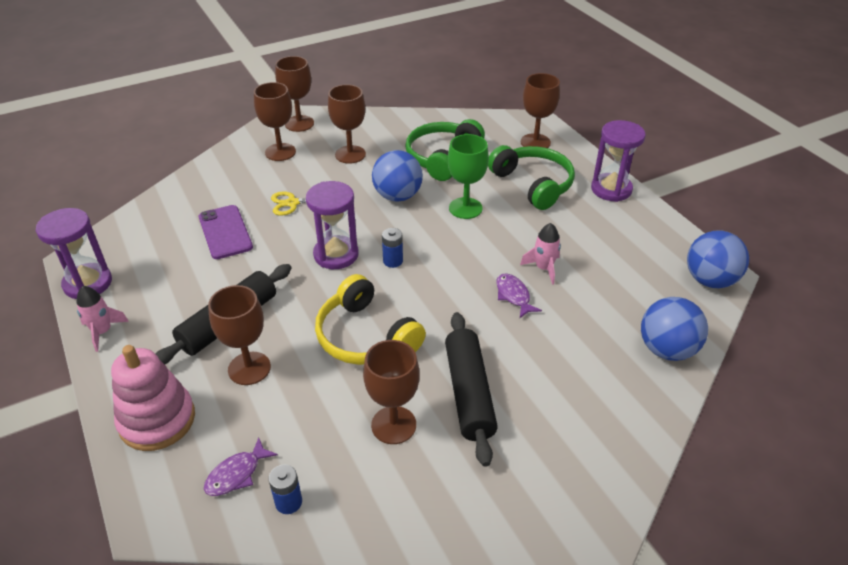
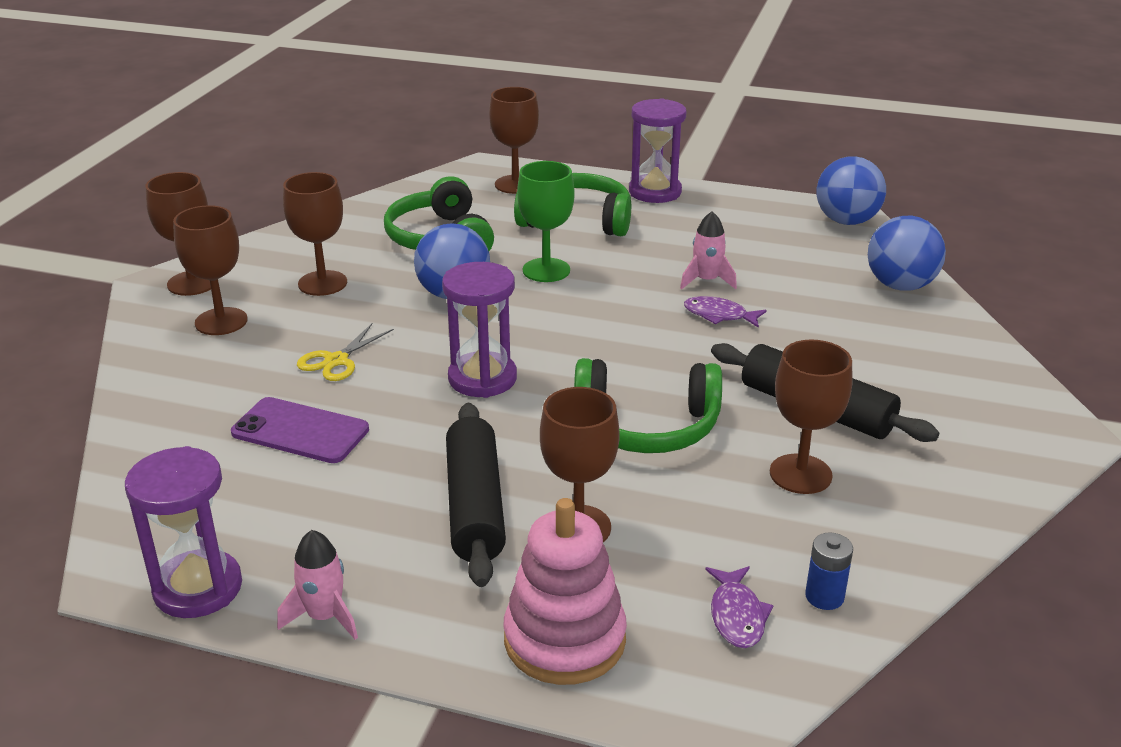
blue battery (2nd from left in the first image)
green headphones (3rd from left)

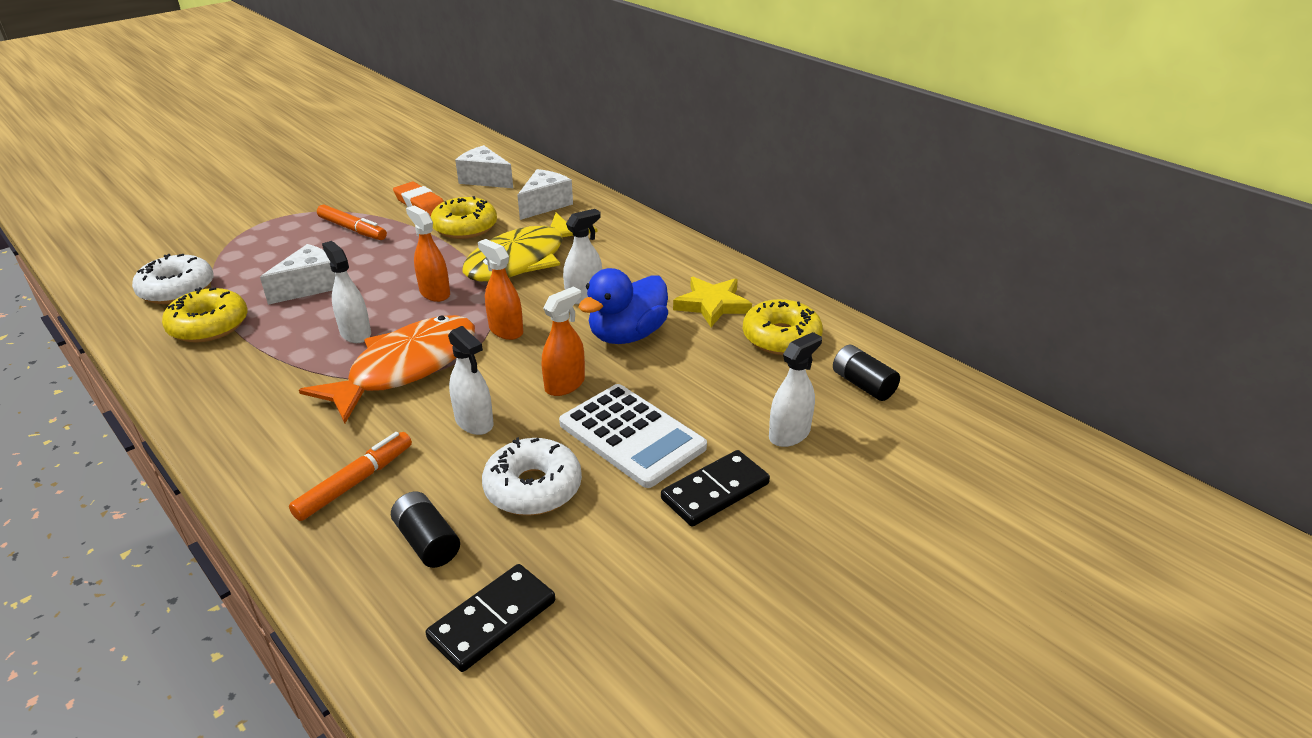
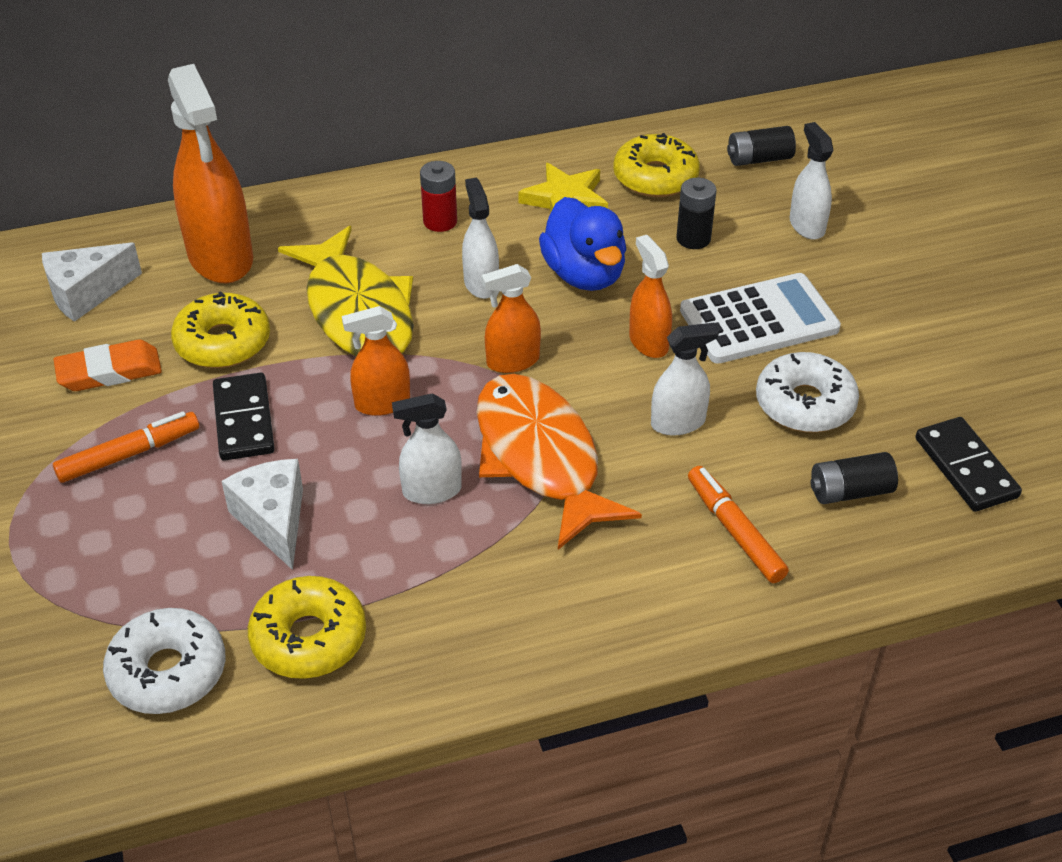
orange spray bottle (1st from left)
black domino (1st from left)
red battery
black battery (1st from left)

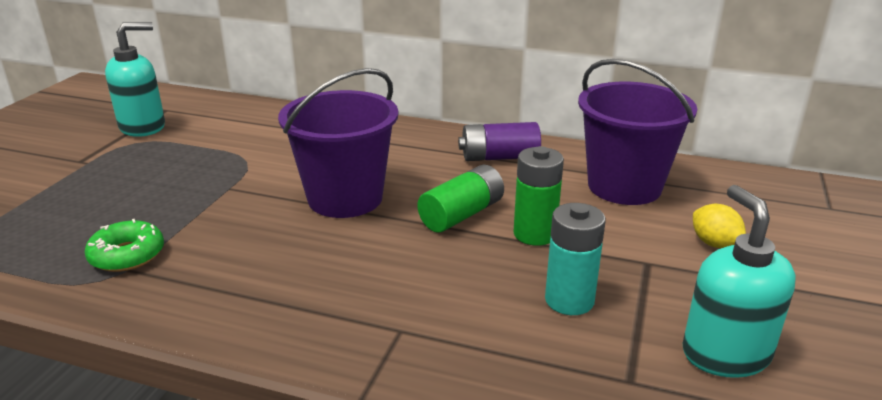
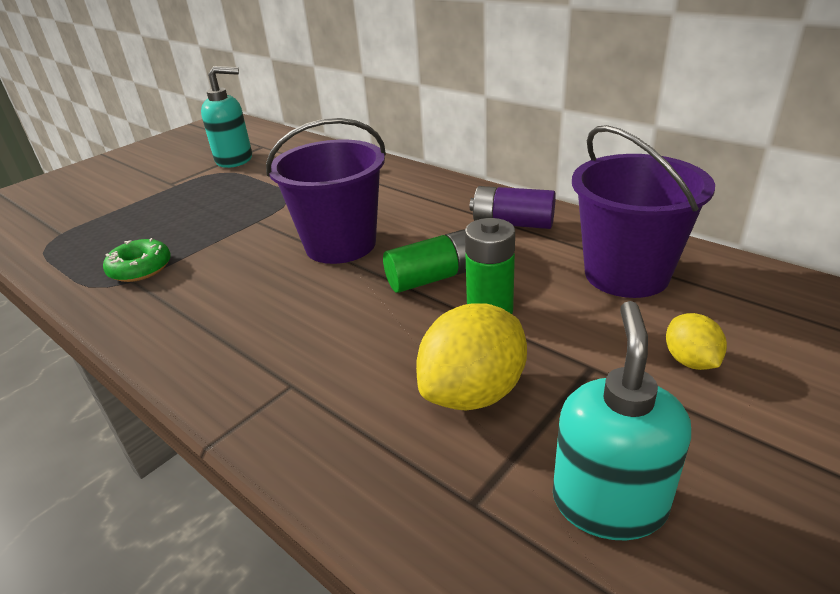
yellow lemon (1st from left)

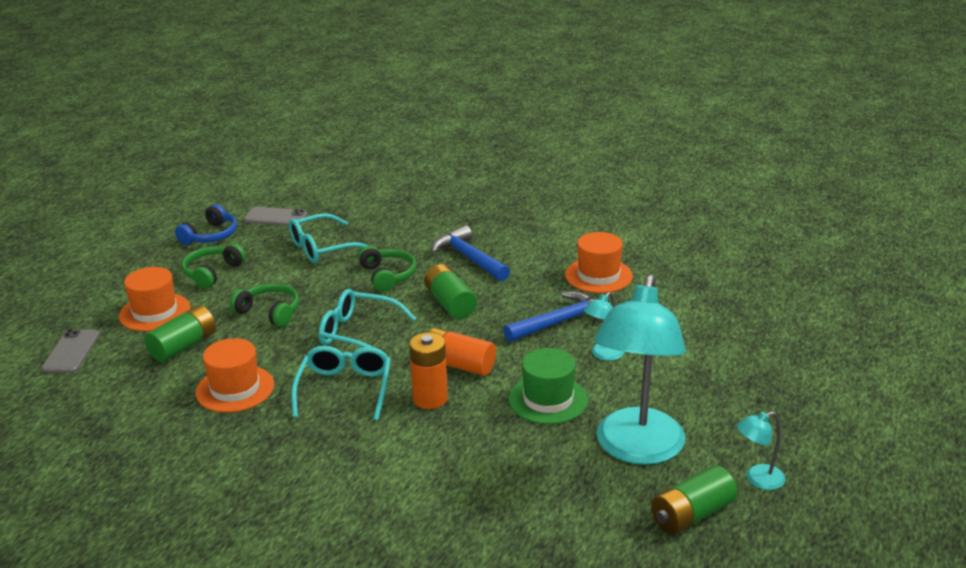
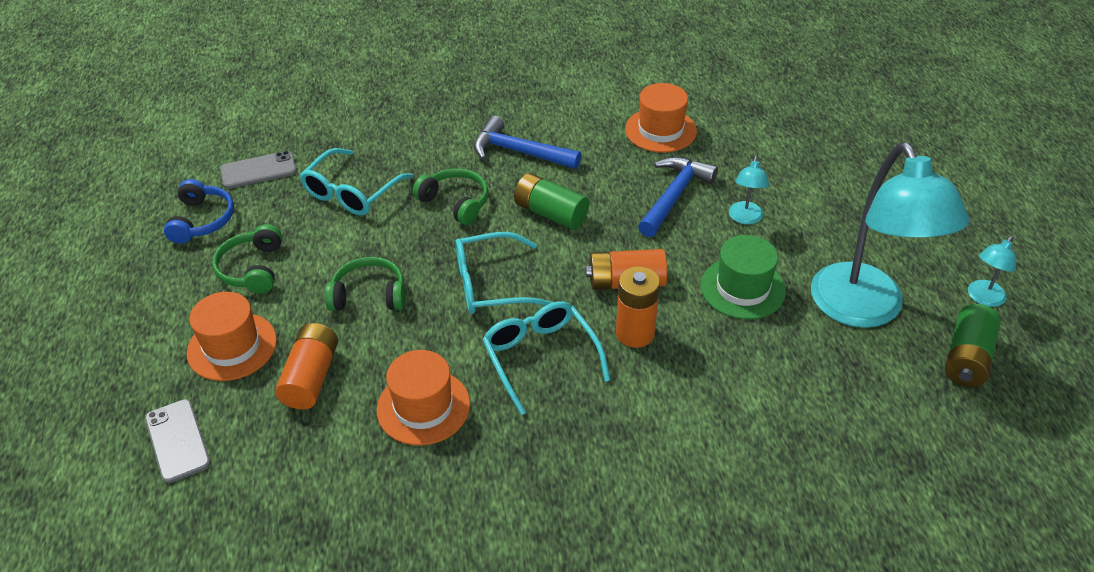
orange battery (1st from left)

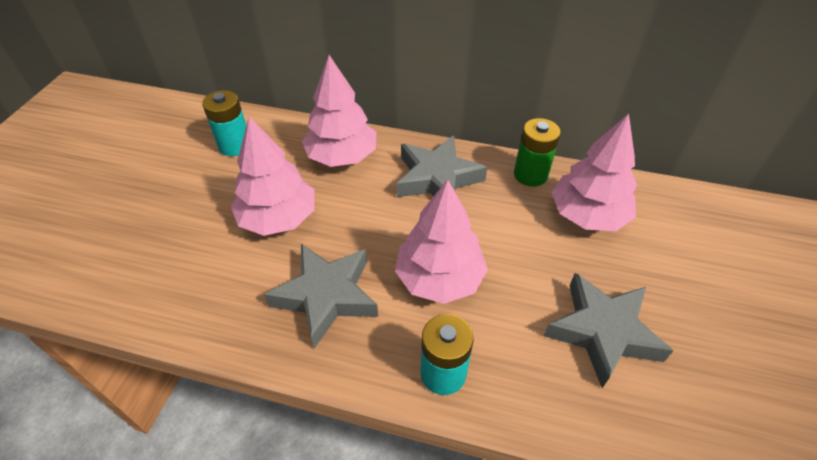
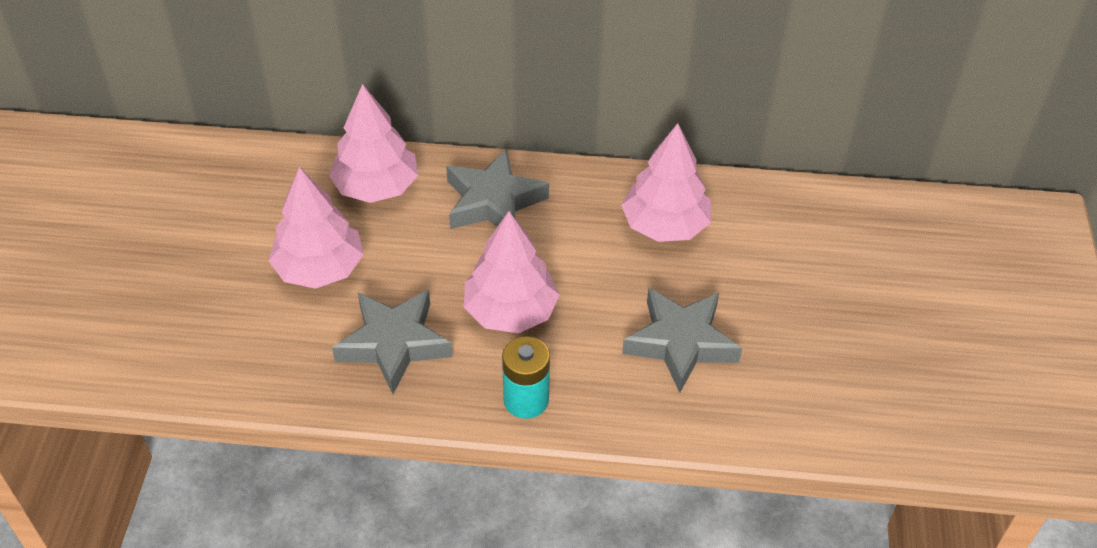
turquoise battery (1st from left in the first image)
green battery

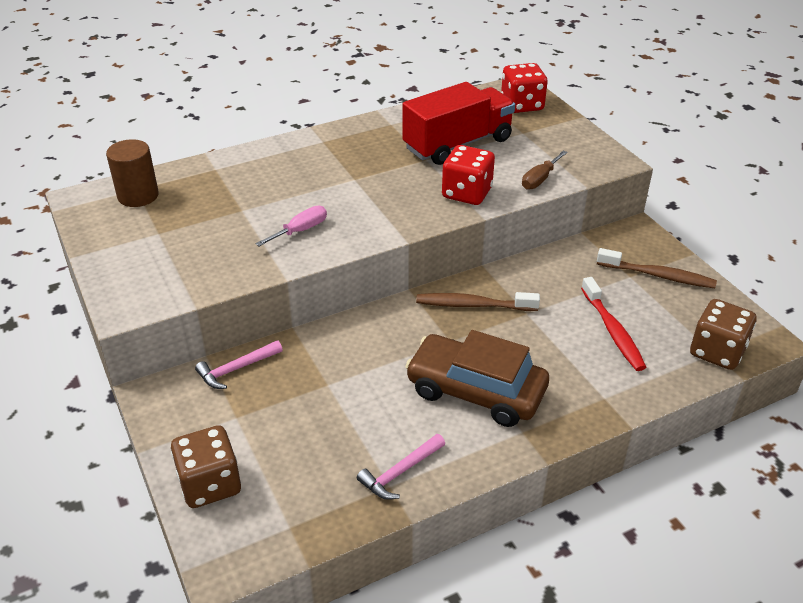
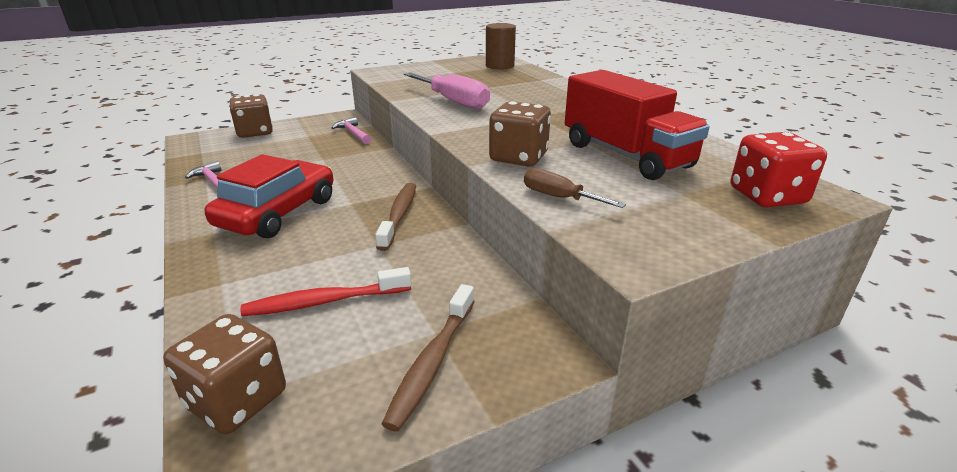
brown dice (3rd from left)
pink screwdriver
red car

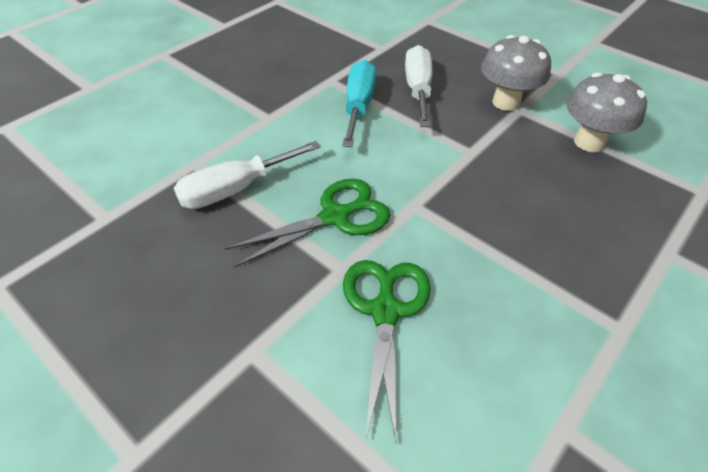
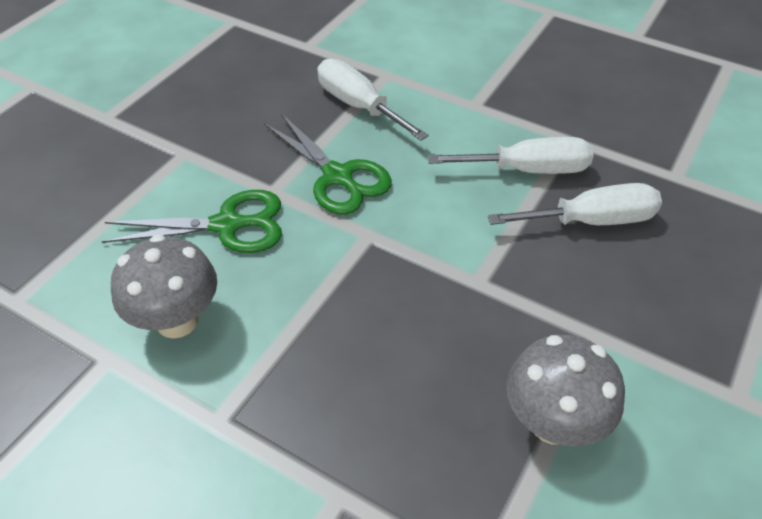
grey mushroom (1st from left)
white screwdriver (2nd from left)

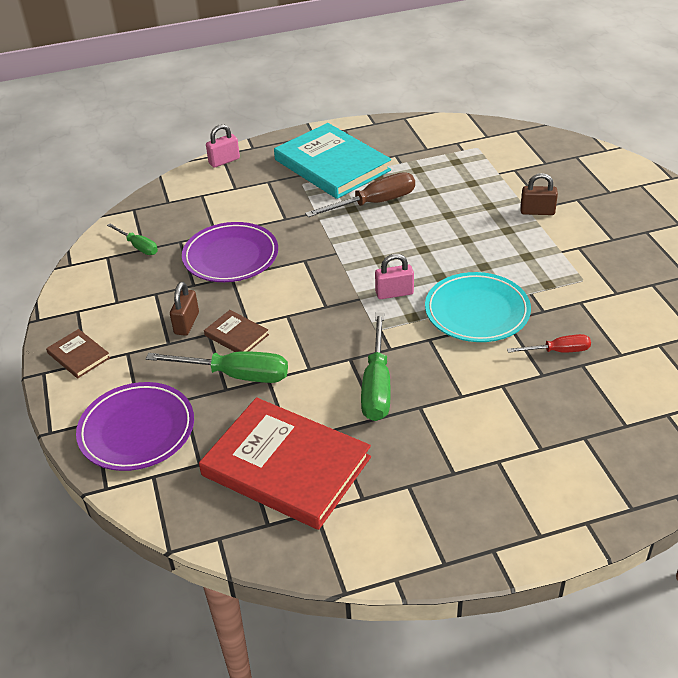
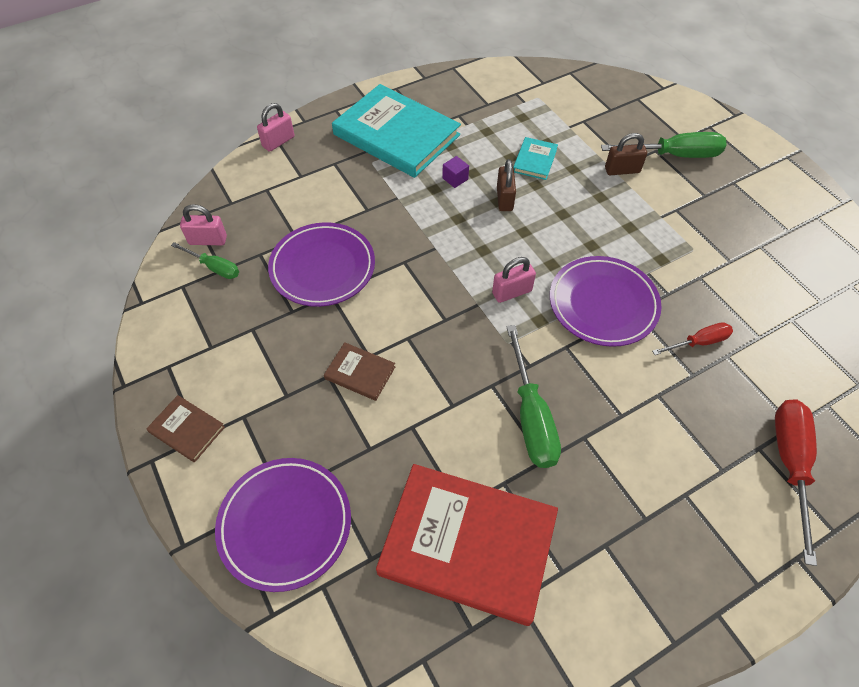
purple cube
purple plate (3rd from left)
brown padlock (1st from left)
green screwdriver (3rd from left)
turquoise book (2nd from left)
pink padlock (1st from left)
red screwdriver (2nd from left)

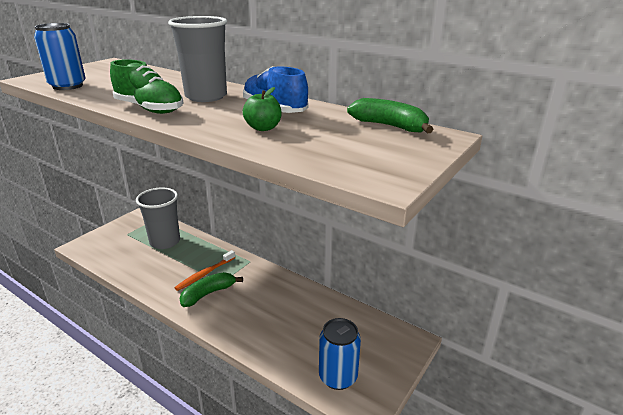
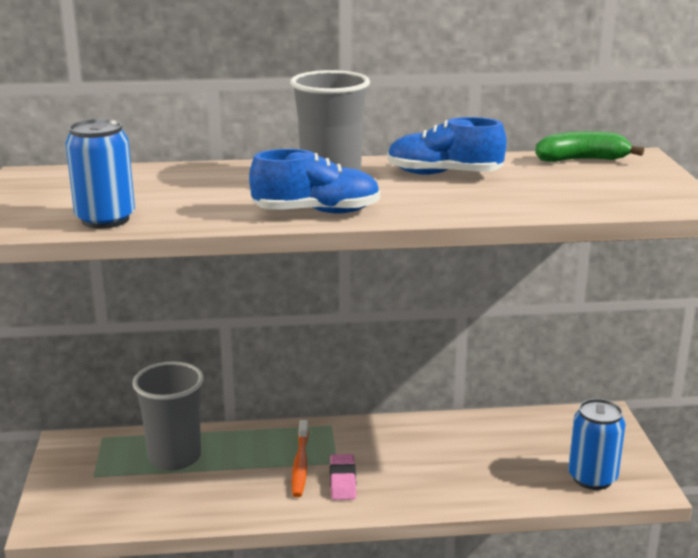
blue shoe (1st from left)
green apple
pink eraser

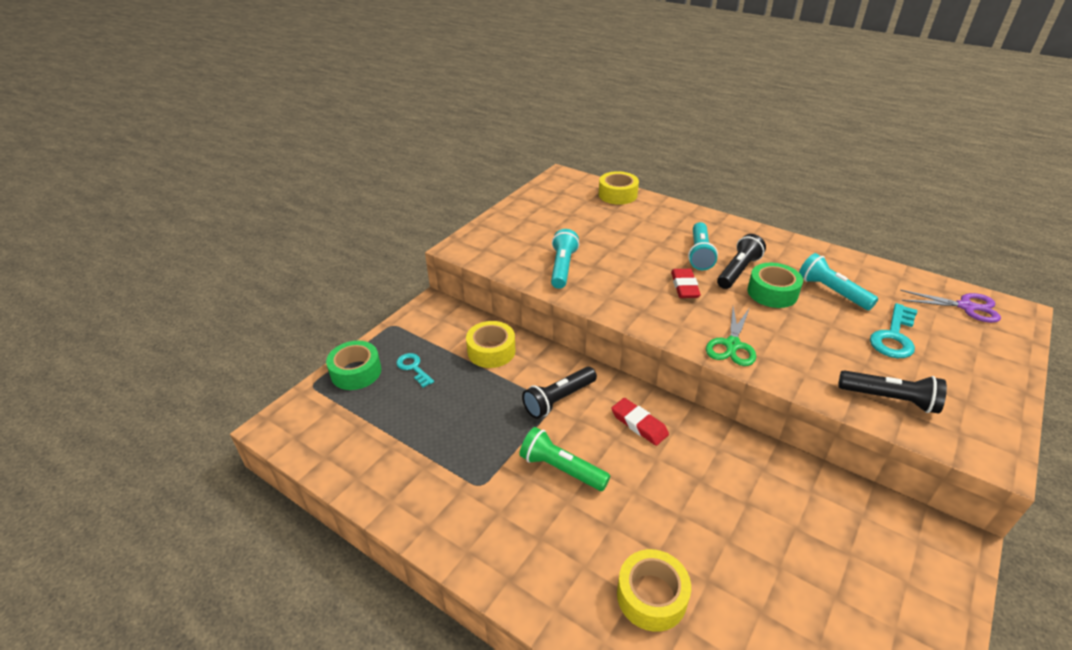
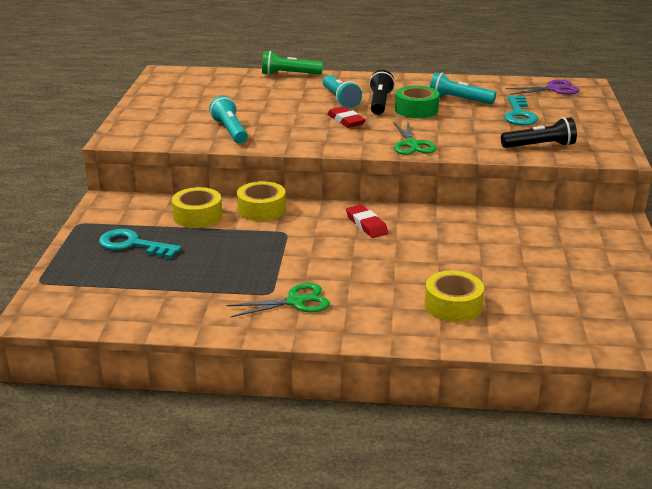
yellow tape (2nd from left)
green tape (1st from left in the first image)
turquoise key (1st from left)
black flashlight (1st from left in the first image)
red eraser (2nd from left)
green flashlight
green scissors (1st from left)

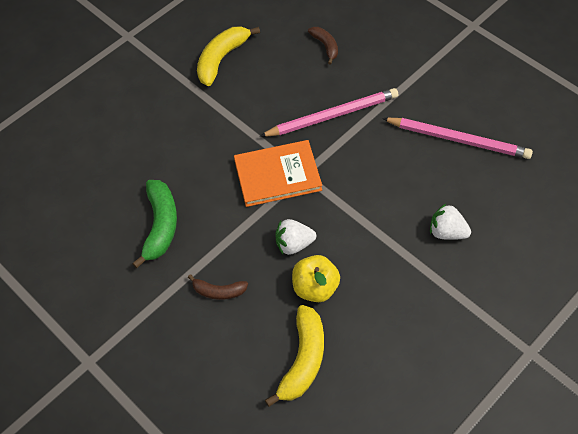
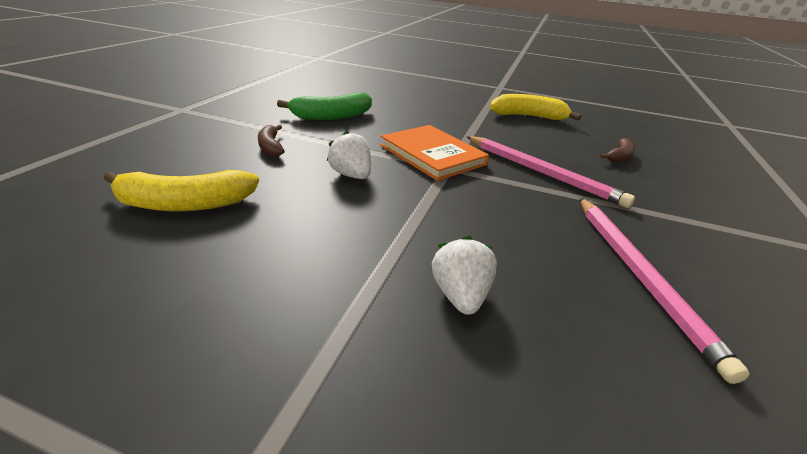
yellow apple

